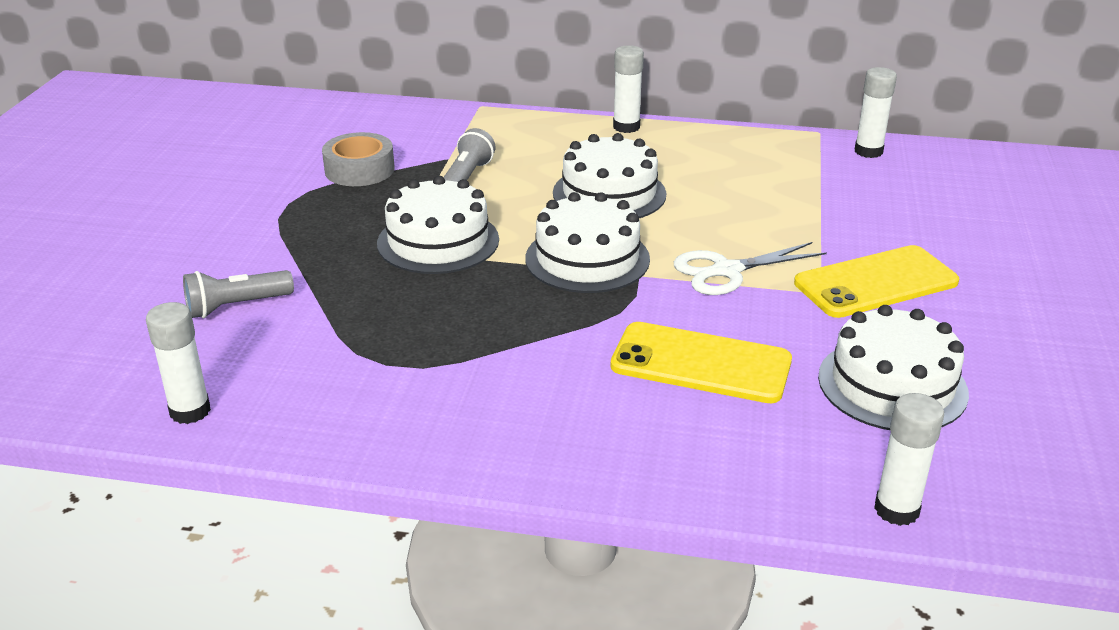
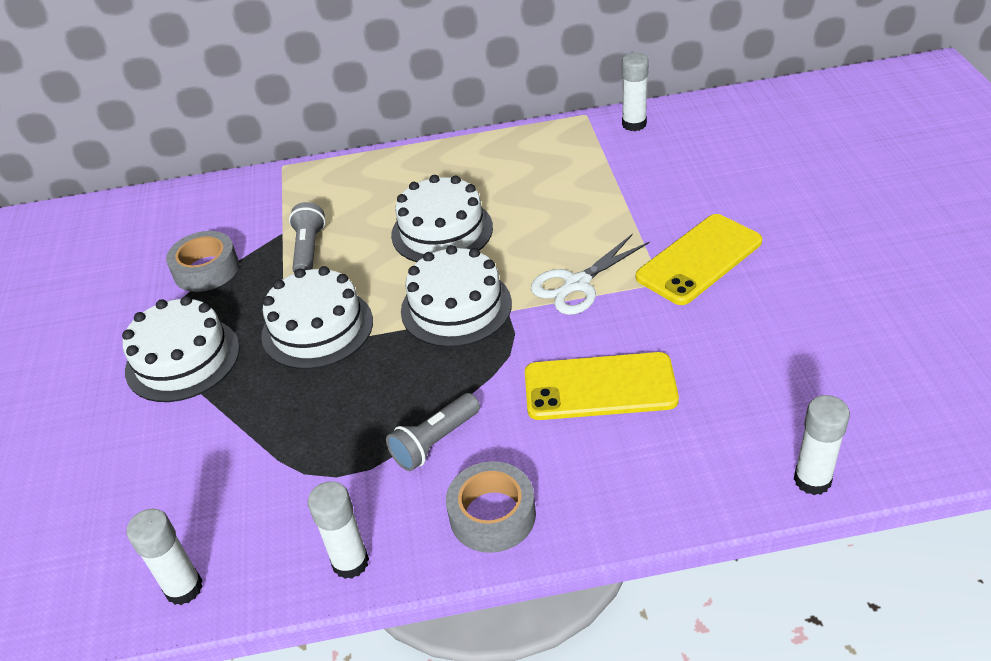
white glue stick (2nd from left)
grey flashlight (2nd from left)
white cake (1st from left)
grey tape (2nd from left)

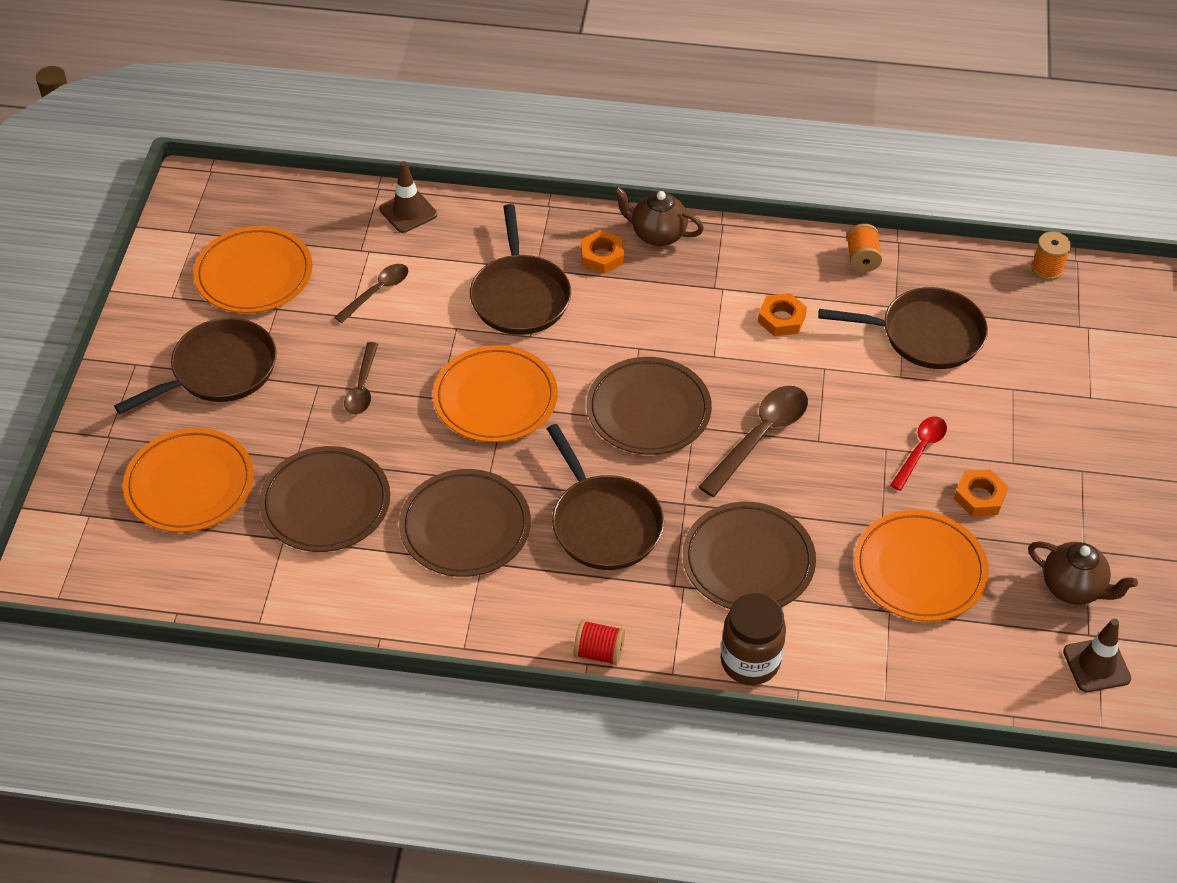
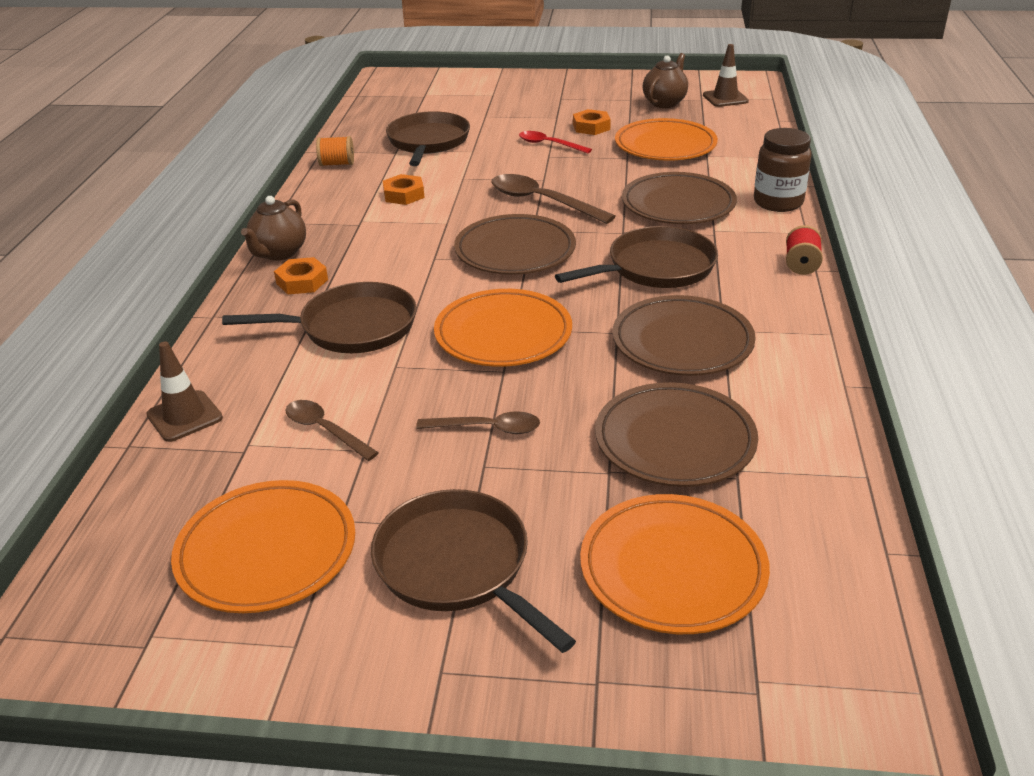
orange spool (2nd from left in the first image)

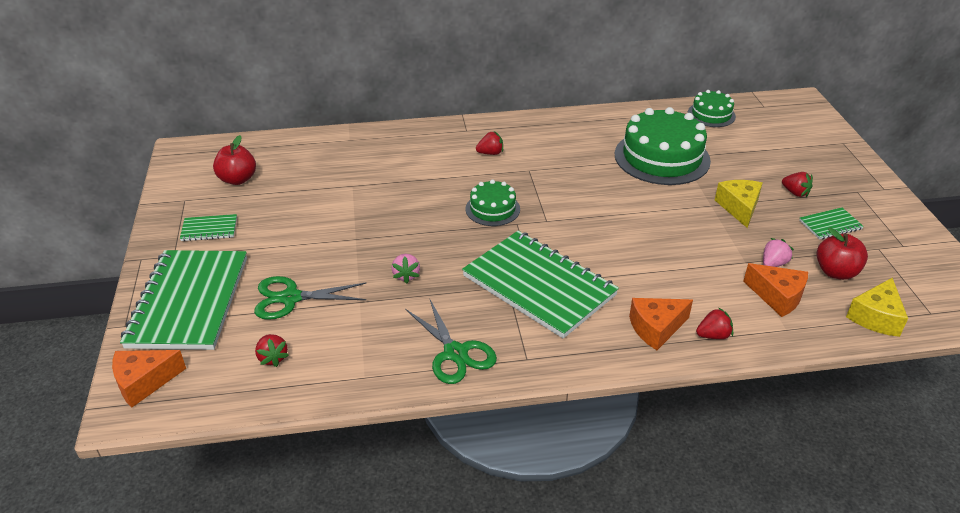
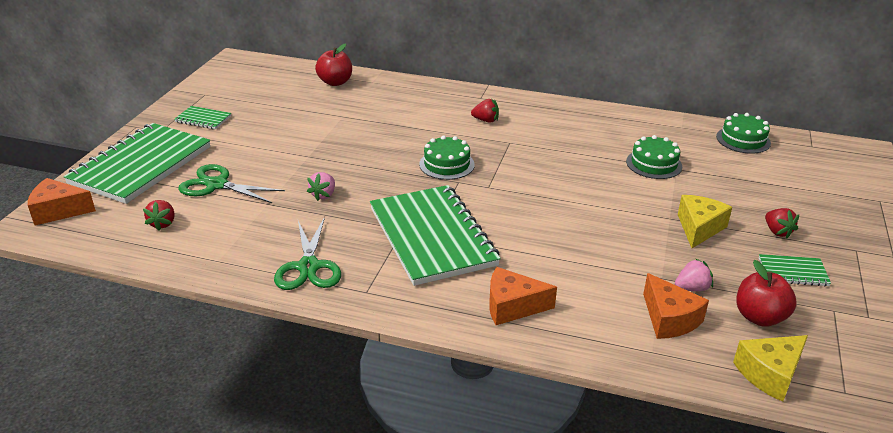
green cake (2nd from left)
red apple (1st from left)
red strawberry (3rd from left in the first image)

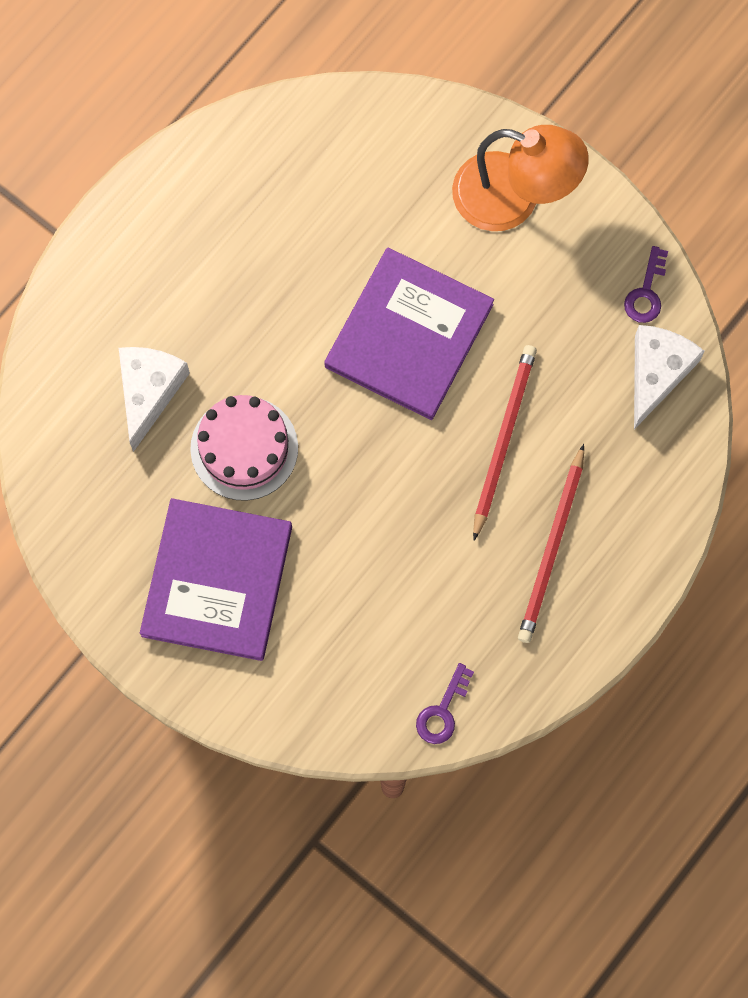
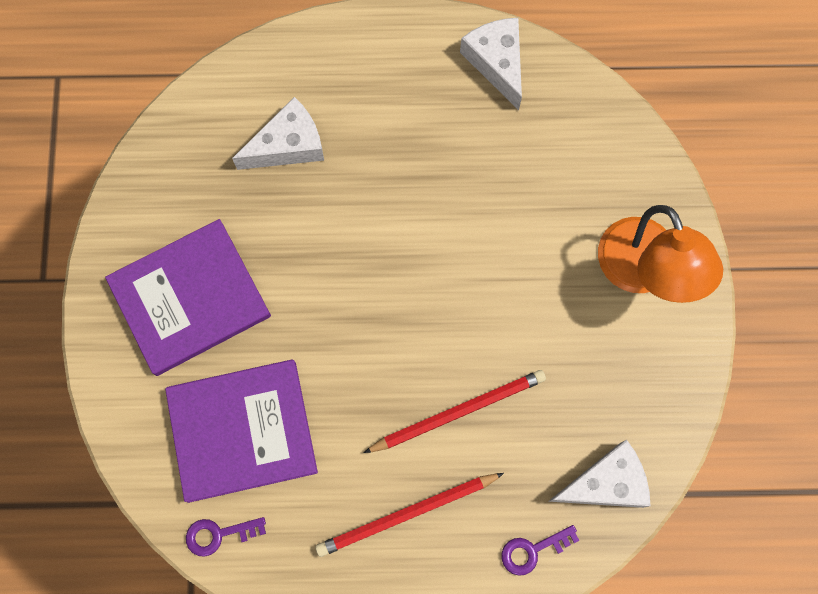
purple key (2nd from left)
purple book (2nd from left)
pink cake
white cheese (2nd from left)

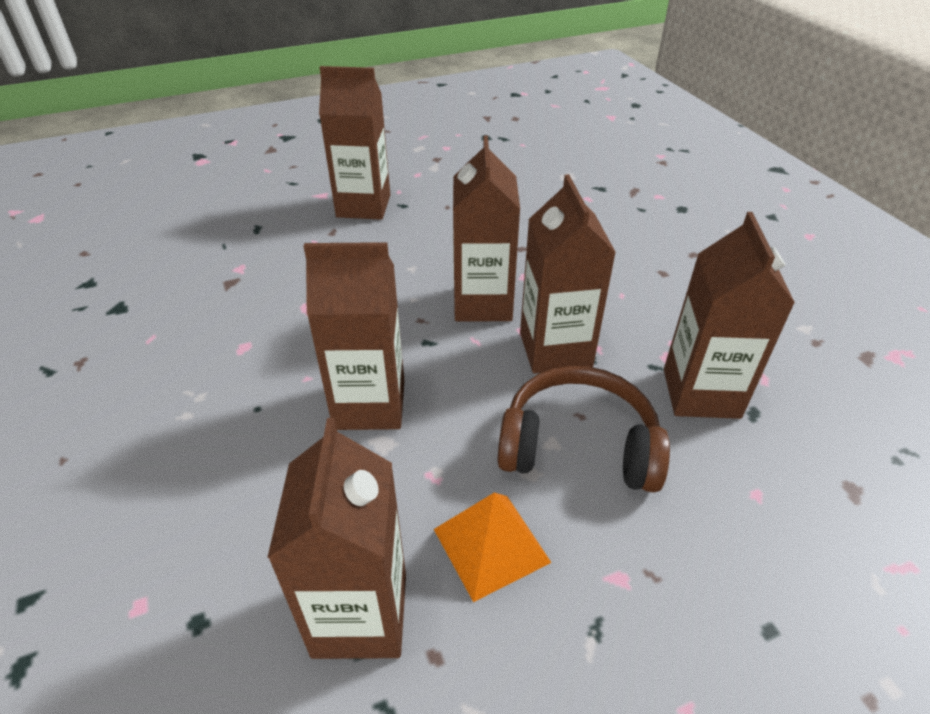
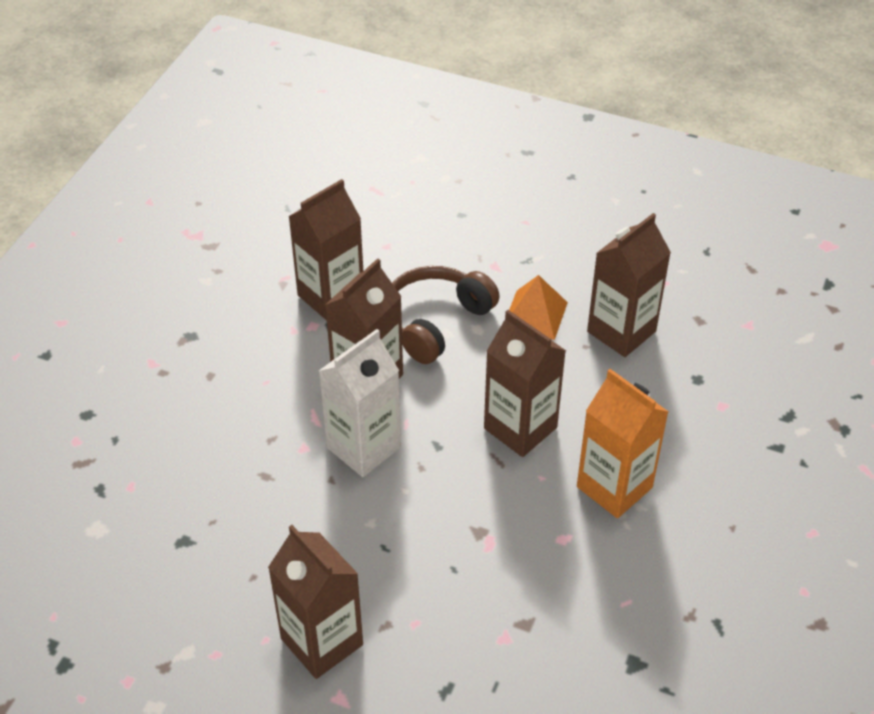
white carton
brown headphones
orange carton

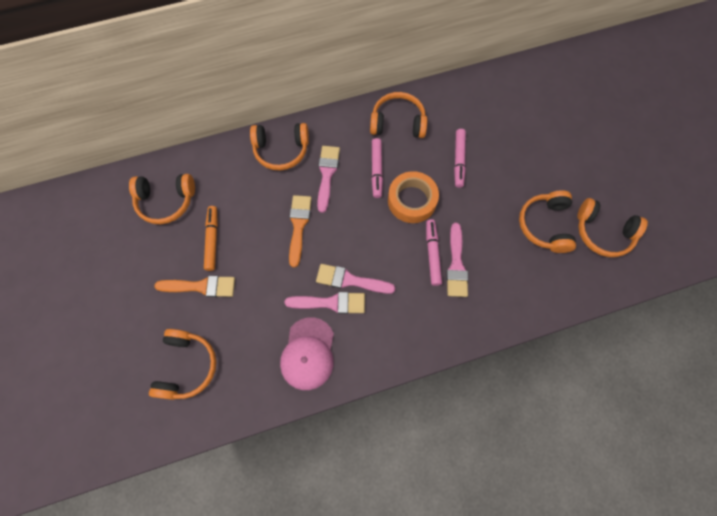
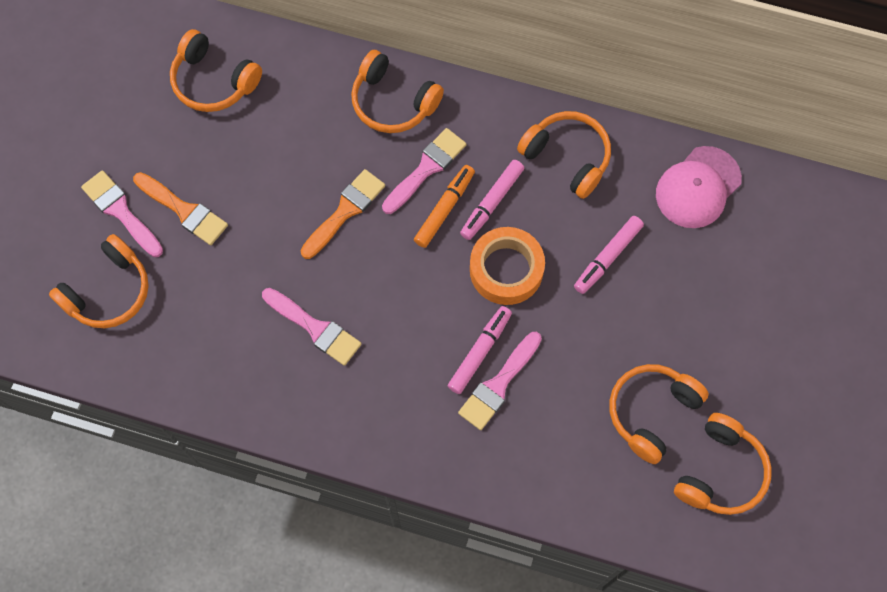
orange headphones (6th from left)
orange marker
pink brush (1st from left)
pink cap

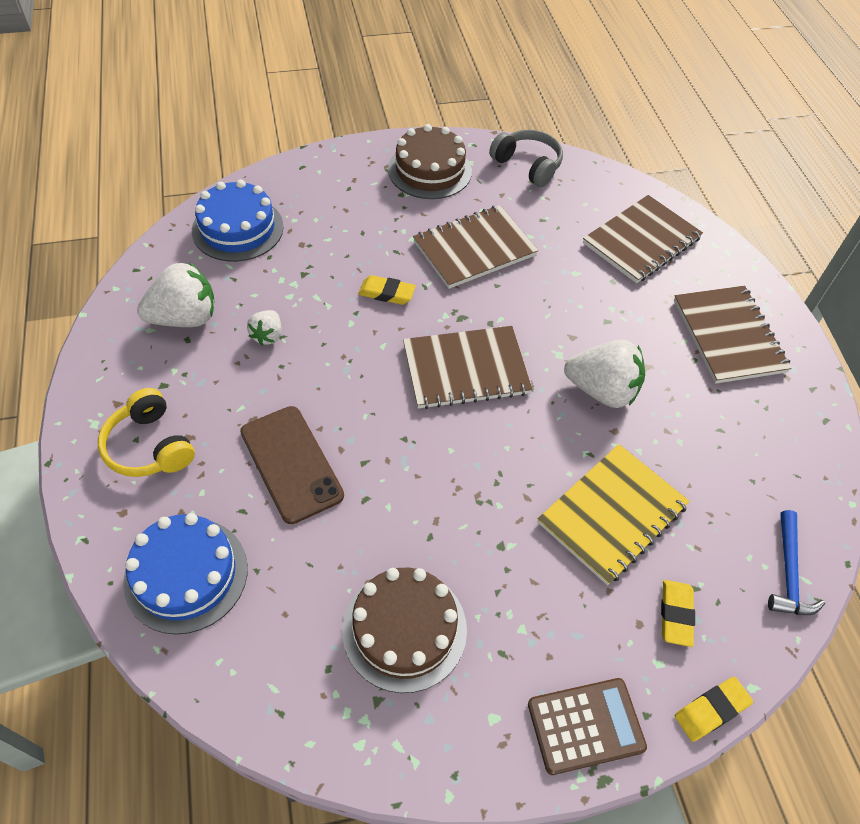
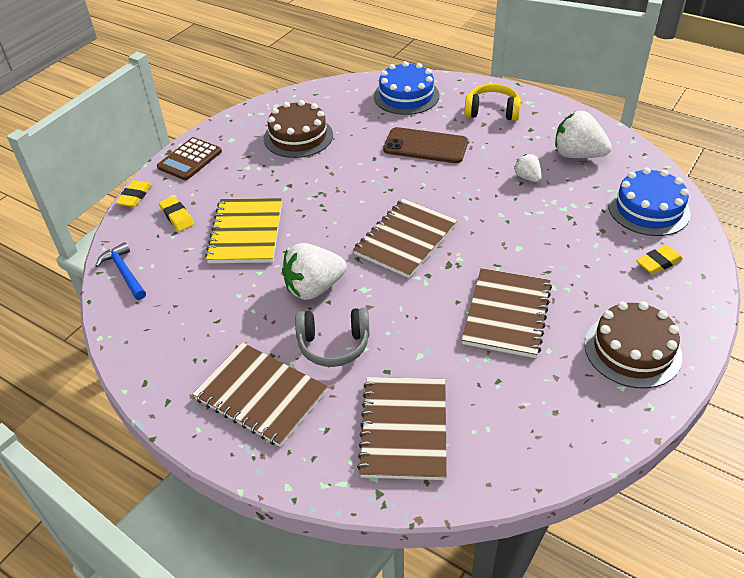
grey headphones
white strawberry (3rd from left)
yellow eraser (3rd from left)

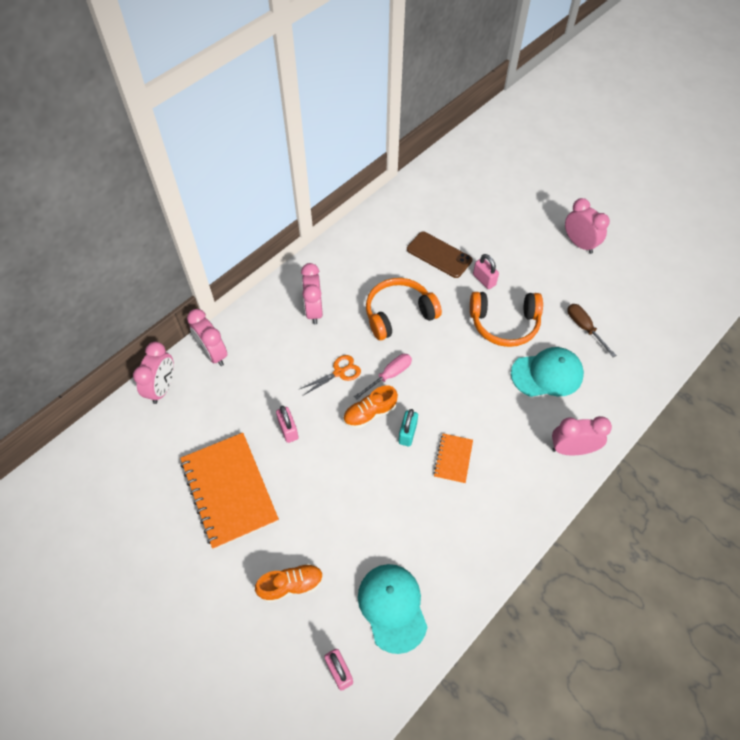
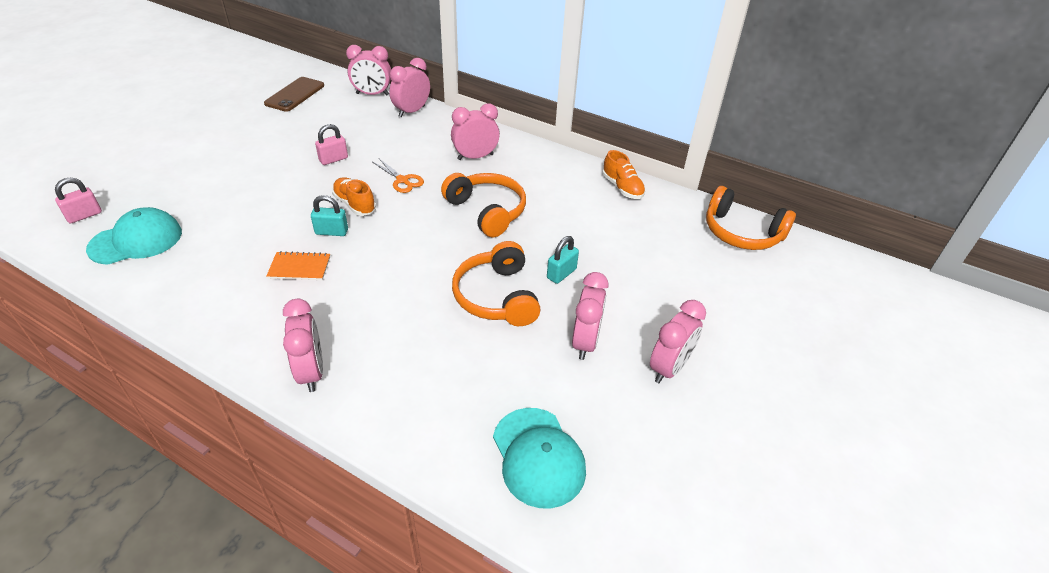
brown phone
turquoise padlock (2nd from left)
brown screwdriver
turquoise cap (2nd from left)
pink screwdriver
orange notebook (1st from left in the first image)
orange shoe (2nd from left)
orange headphones (3rd from left)
pink clock (5th from left)

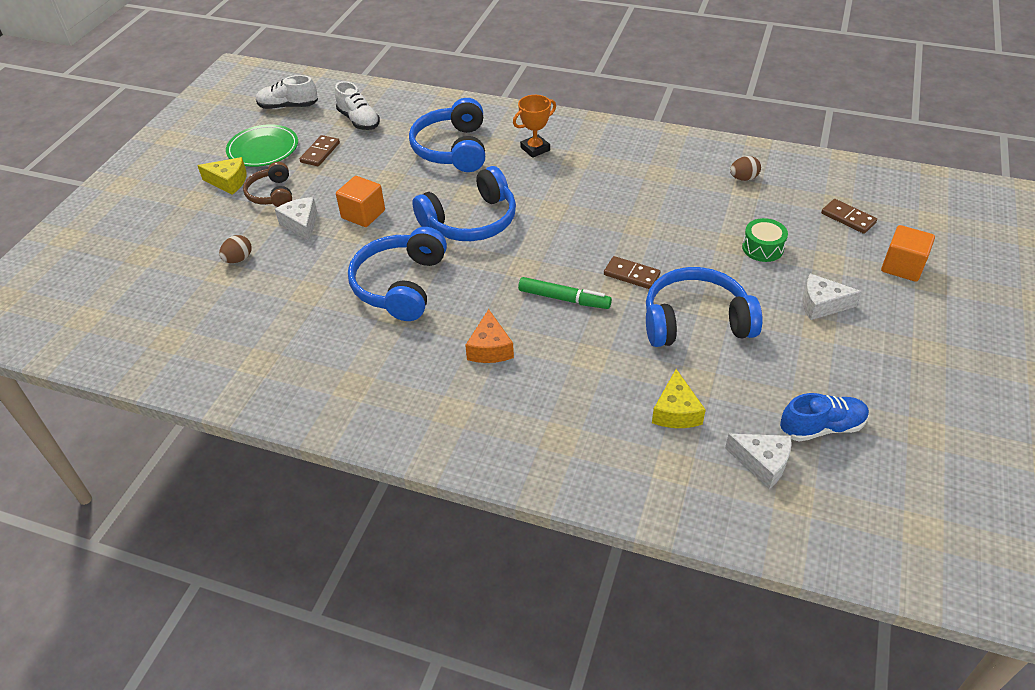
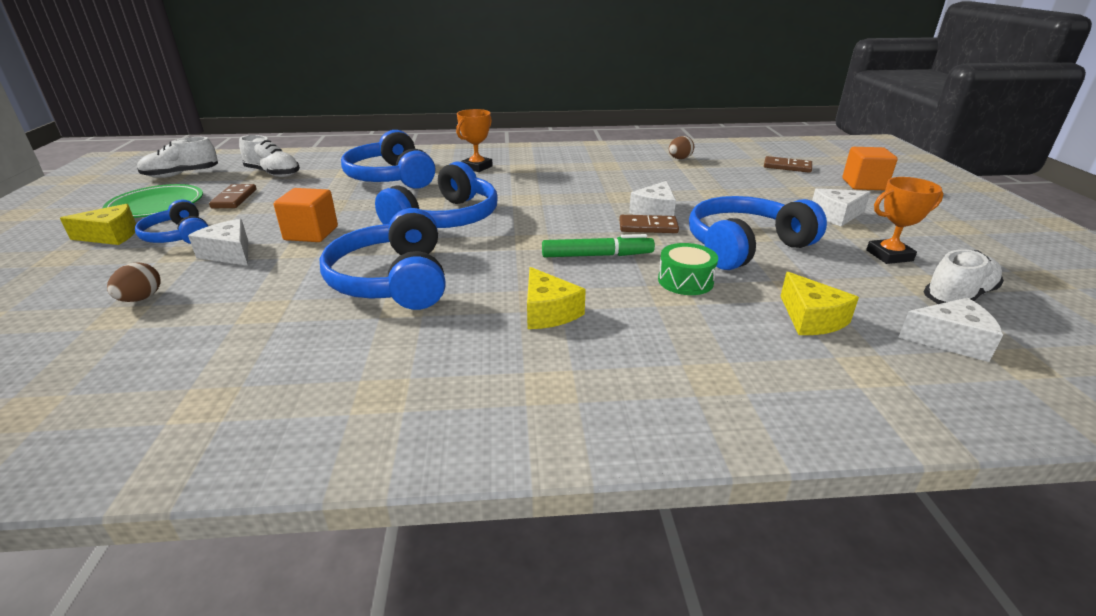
blue headphones (1st from left)
green drum
yellow cheese (2nd from left)
white shoe (3rd from left)
orange trophy (2nd from left)
white cheese (2nd from left)

